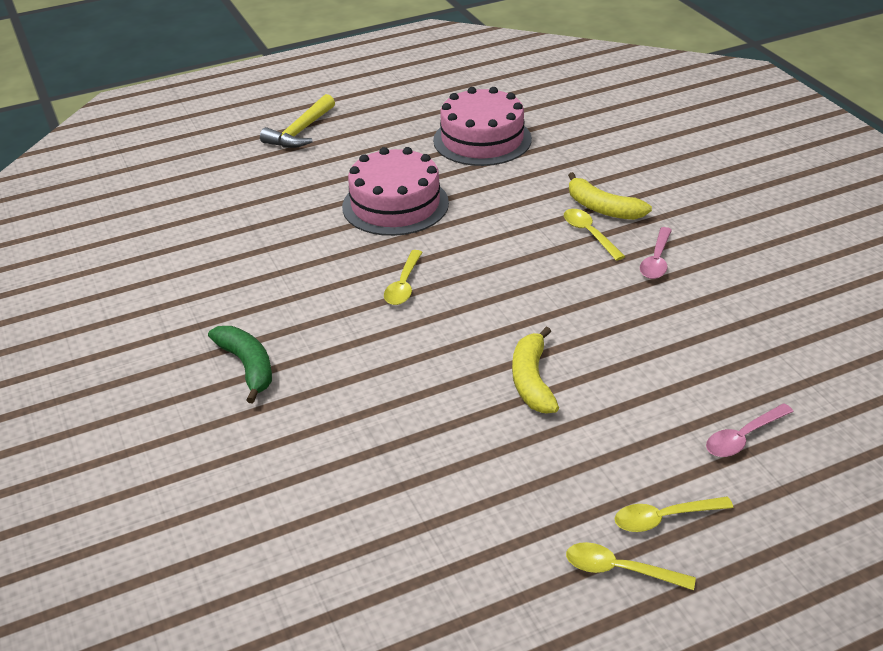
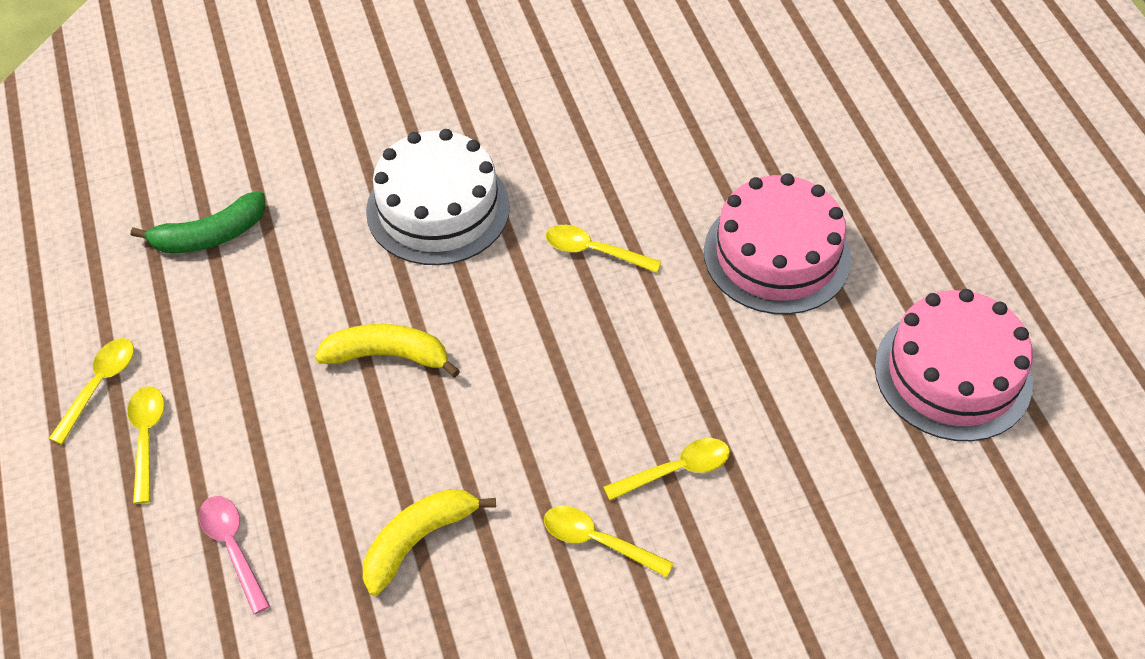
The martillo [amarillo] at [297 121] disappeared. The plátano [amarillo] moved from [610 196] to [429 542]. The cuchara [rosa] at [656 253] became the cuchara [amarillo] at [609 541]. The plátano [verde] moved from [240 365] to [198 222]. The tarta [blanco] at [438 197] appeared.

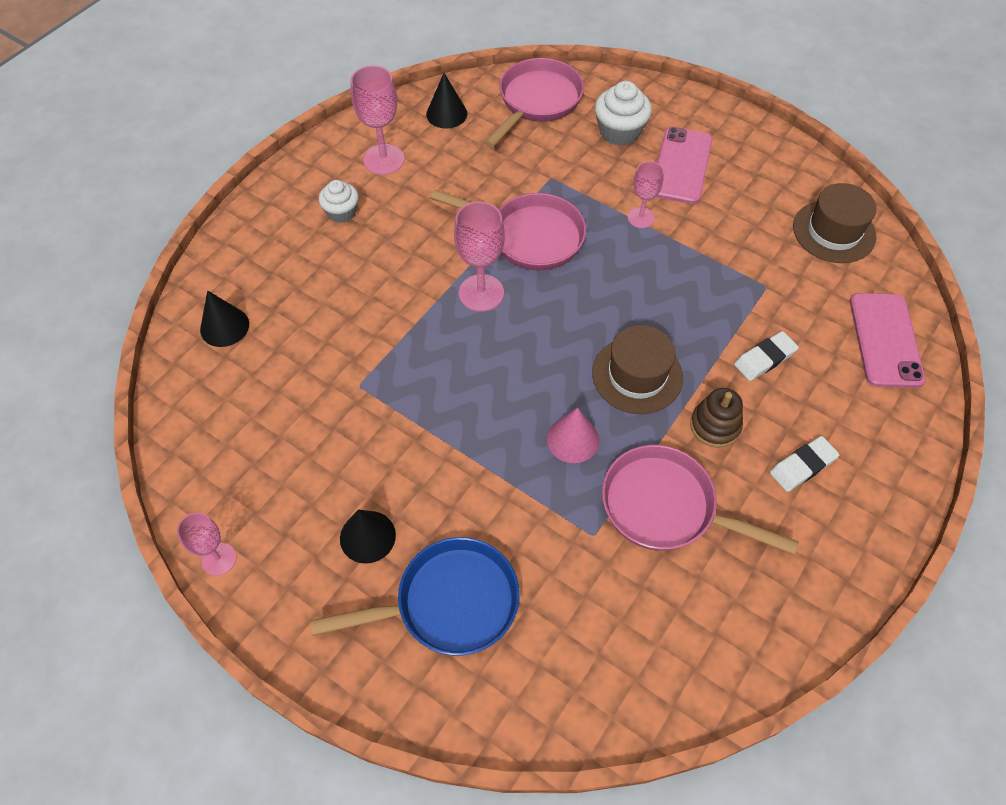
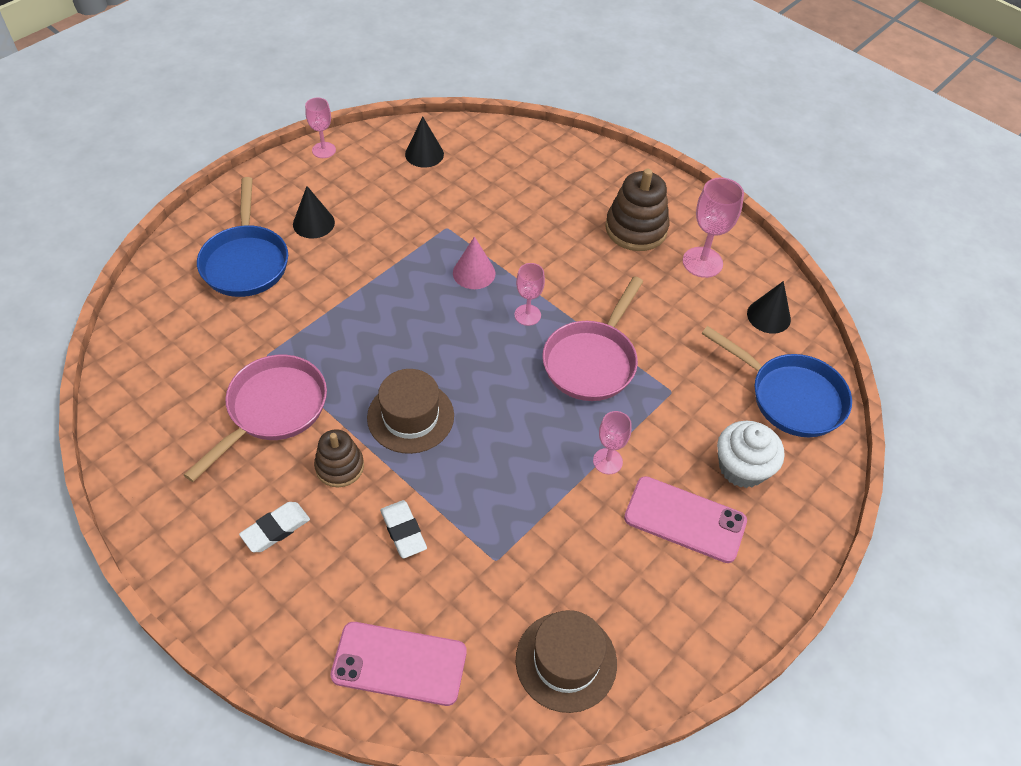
The sartén [rosa] at [534 103] became the sartén [azul] at [777 381]. The magdalena [blanco] at [339 201] was replaced by the juguete apilable [marrón] at [637 210]. The copa [rosa] at [479 256] changed to 0.63 times the size. The cono [negro] moved from [224 318] to [424 142]. The cono [rosa] moved from [573 435] to [474 262]. The goma de borrar [blanco] at [805 464] turned 75 degrees clockwise.

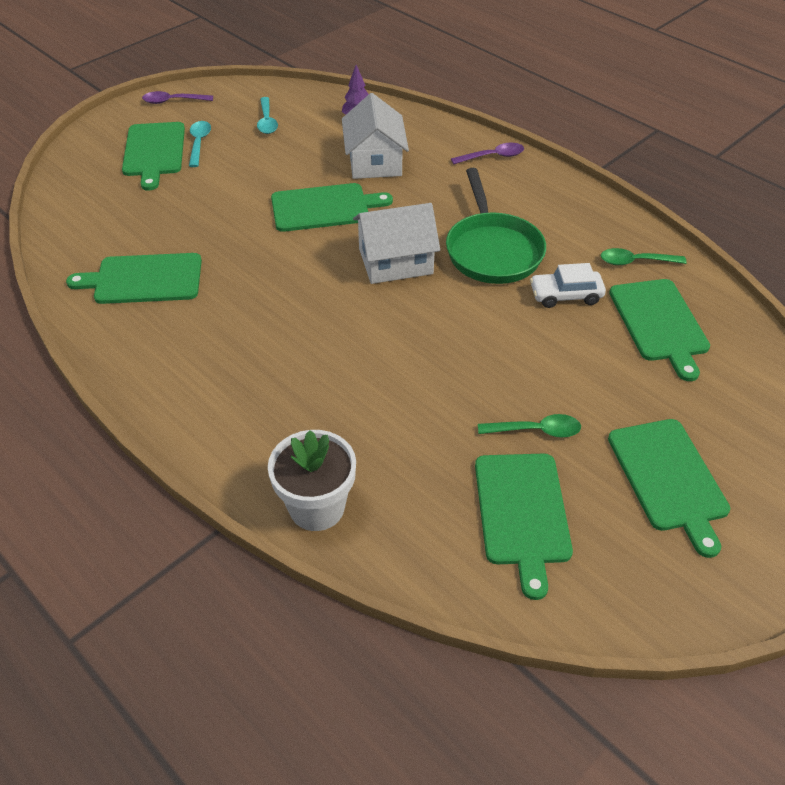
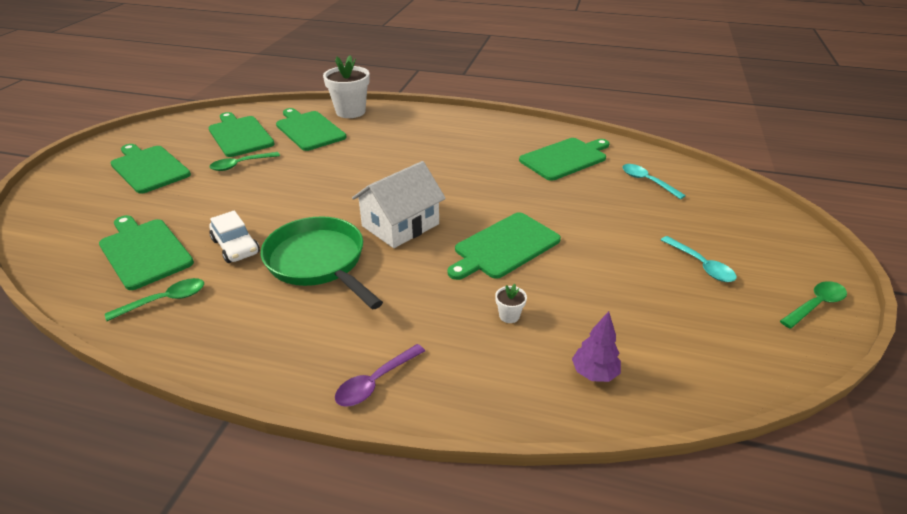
The cuchara [morado] at [177 97] became the cuchara [verde] at [813 305]. The casa [blanco] at [375 136] was replaced by the maceta [blanco] at [511 303]. The cuchara [turquesa] moved from [267 115] to [654 181]. The tabla de cortar [verde] moved from [153 156] to [311 129]. The coche [blanco] at [568 285] turned 90 degrees clockwise.

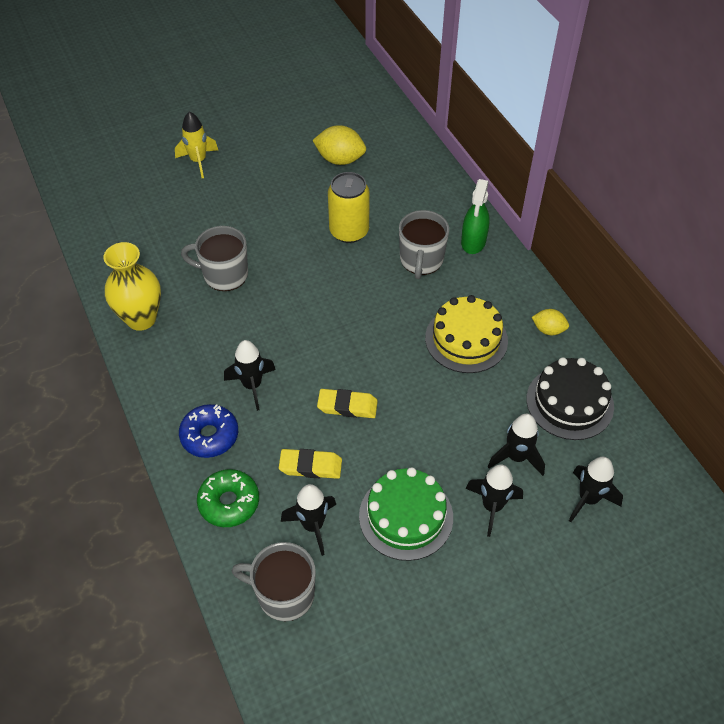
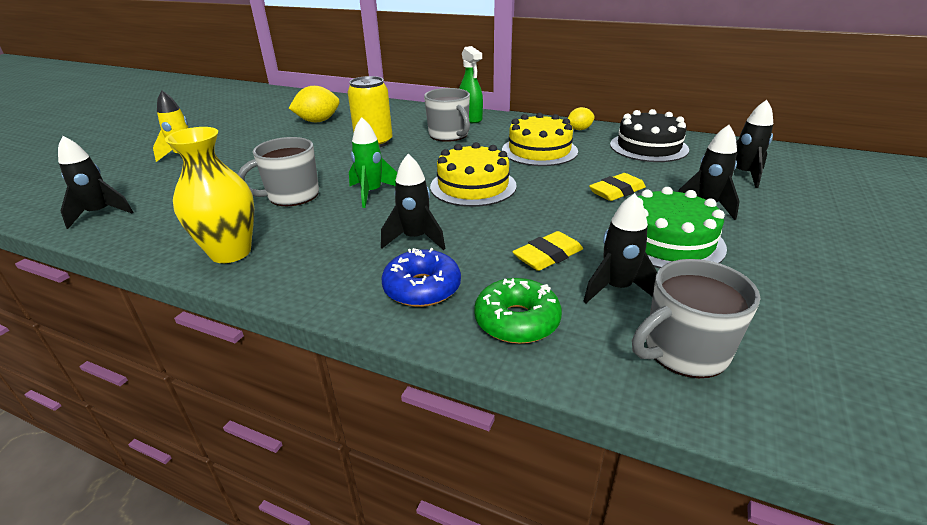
The goma de borrar [amarillo] moved from [347 403] to [617 187]. The cohete [negro] moved from [516 445] to [95 182]. The cohete [verde] at [373 162] appeared. The tarta [amarillo] at [473 174] appeared.

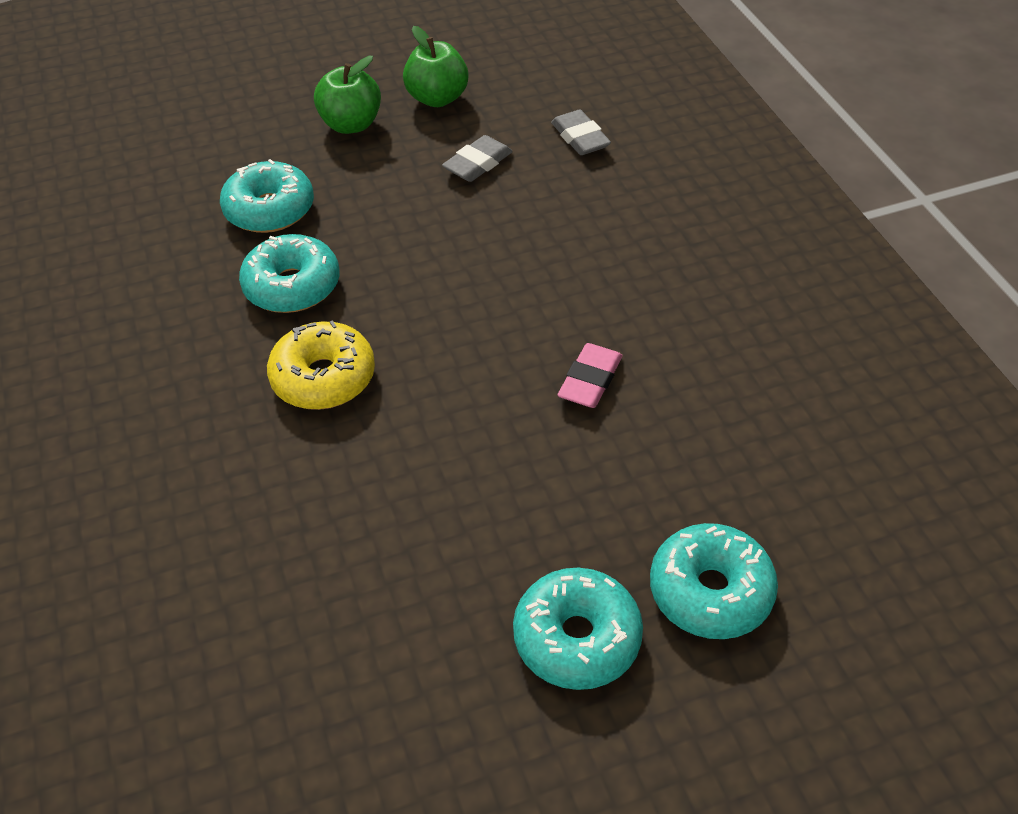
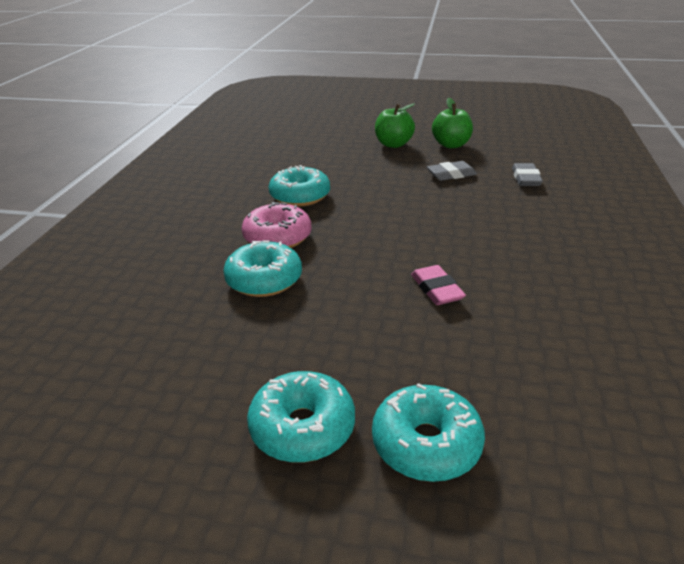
The rosquilla [turquesa] moved from [267 196] to [262 268]. The rosquilla [amarillo] at [321 365] became the rosquilla [rosa] at [277 225]. The goma de borrar [rosa] at [590 375] turned 75 degrees counterclockwise.

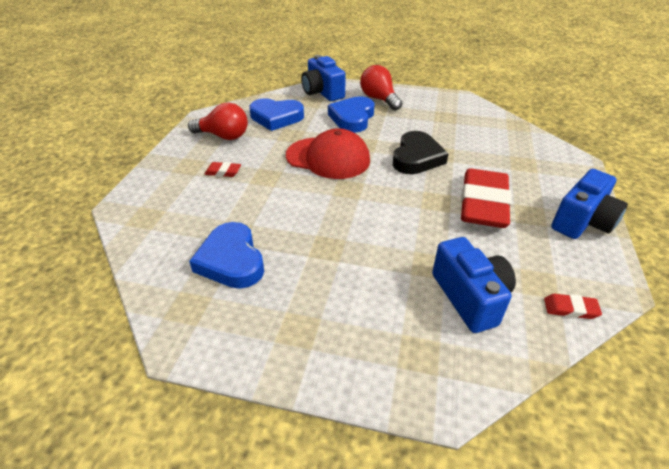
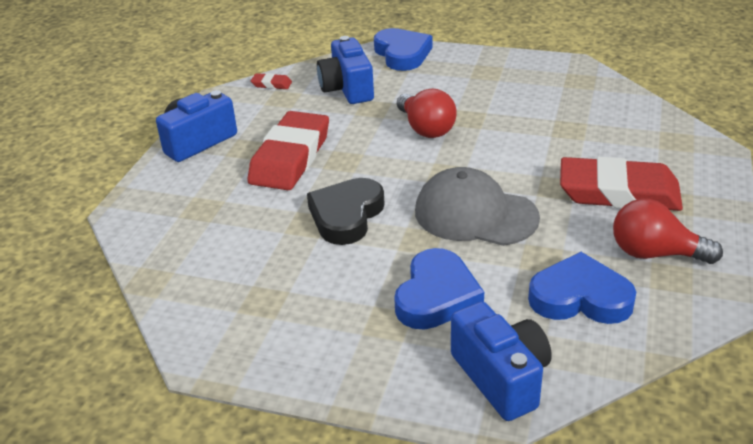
The bombilla [rojo] moved from [381 88] to [427 113]. The gorra [rojo] at [328 153] became the gorra [gris] at [477 206]. The goma de borrar [rojo] at [222 169] changed to 2.48 times the size. The corazón [azul] moved from [226 255] to [403 49].

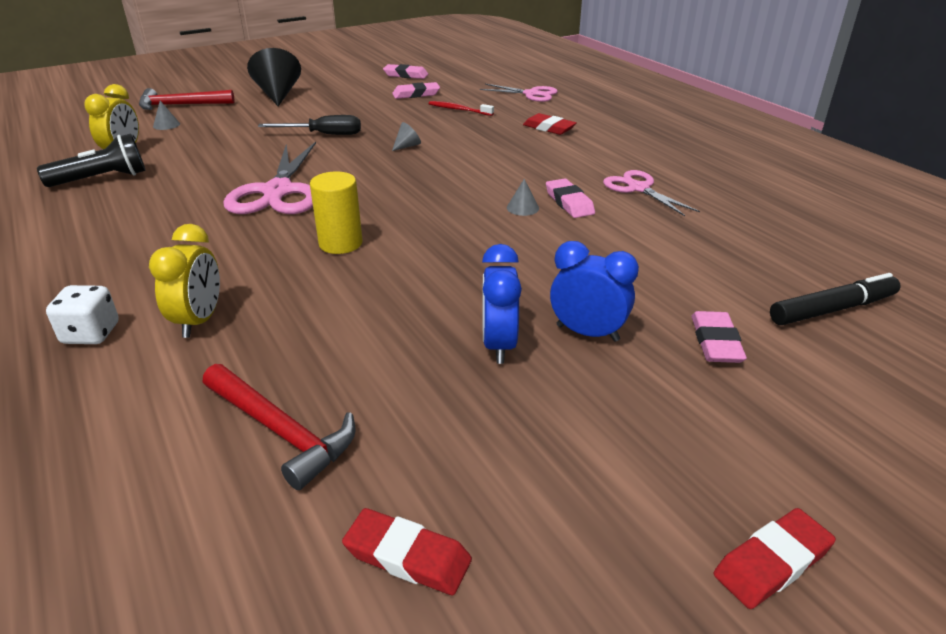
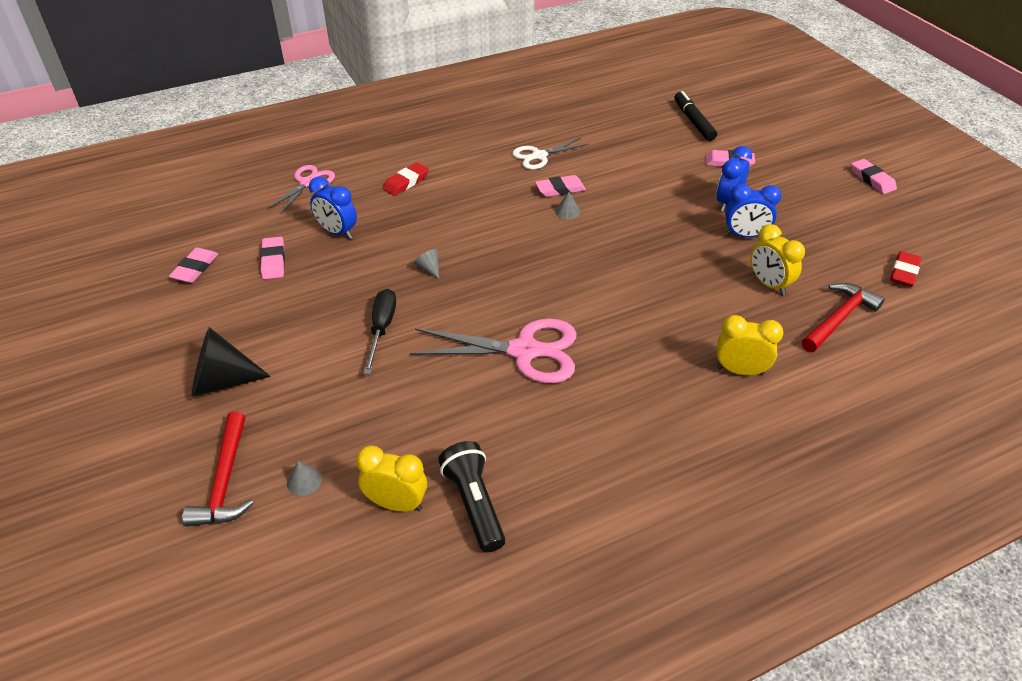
The cepillo de dientes [rojo] at [461 108] was replaced by the despertador [azul] at [333 208]. The tijeras [rosa] at [651 193] became the tijeras [blanco] at [551 154]. The cilindro [amarillo] at [336 212] disappeared. The dado [blanco] at [82 314] disappeared. The goma de borrar [rojo] at [774 558] became the goma de borrar [rosa] at [874 176]. The despertador [amarillo] at [778 260] appeared.

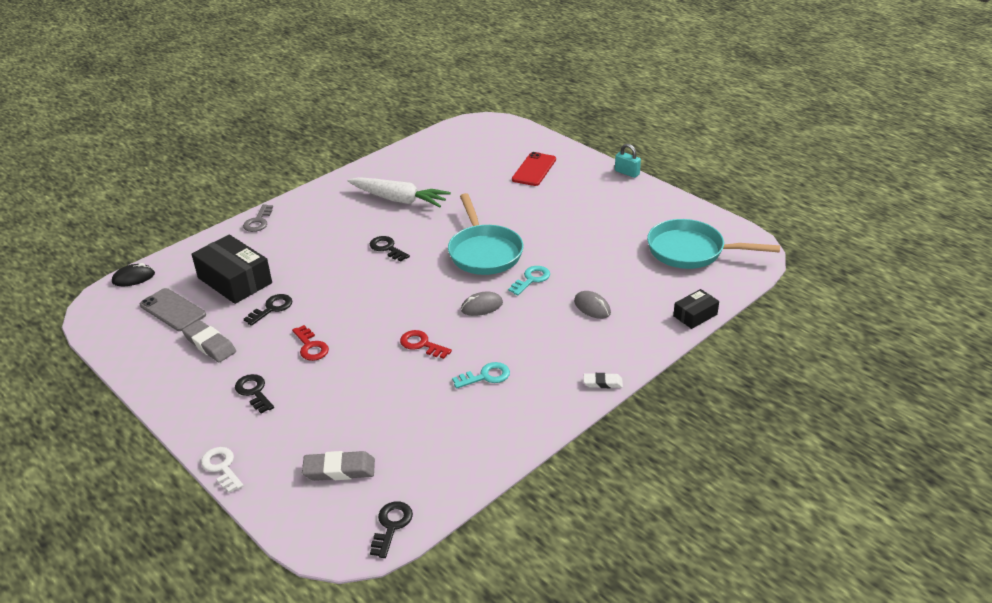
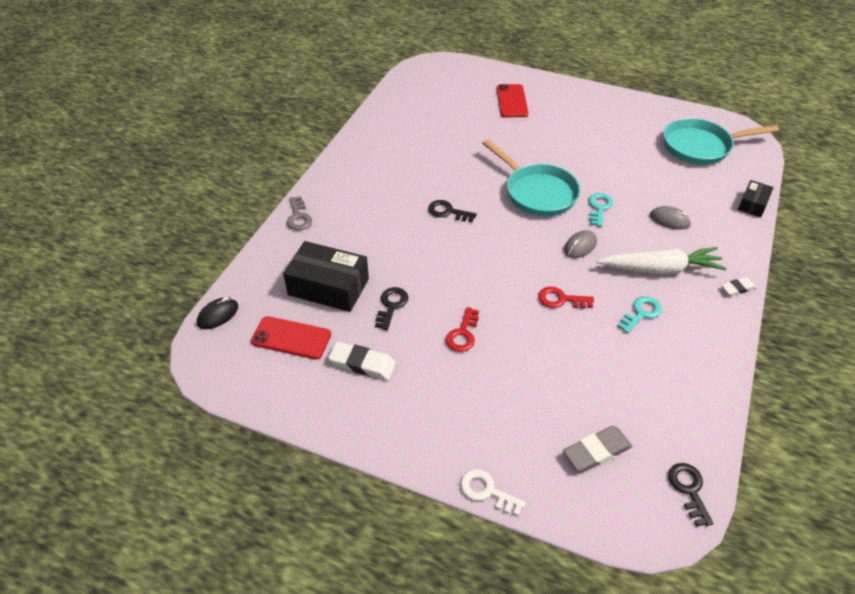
The candado [turquesa] at [628 161] disappeared. The zanahoria [blanco] moved from [399 192] to [662 260]. The móvil [gris] at [173 309] became the móvil [rojo] at [291 338]. The goma de borrar [gris] at [209 341] became the goma de borrar [blanco] at [362 361]. The llave [rojo] at [310 343] turned 75 degrees clockwise. The llave [negro] at [254 394] disappeared.

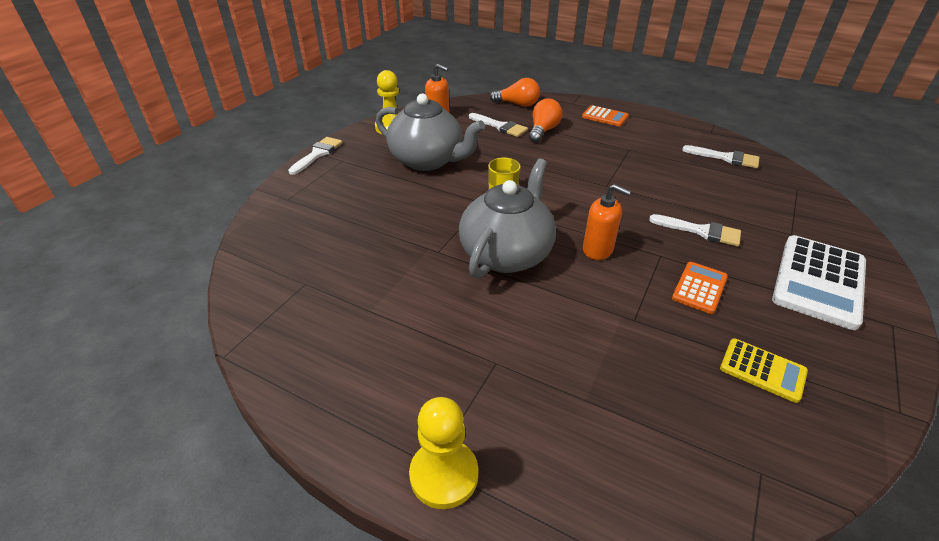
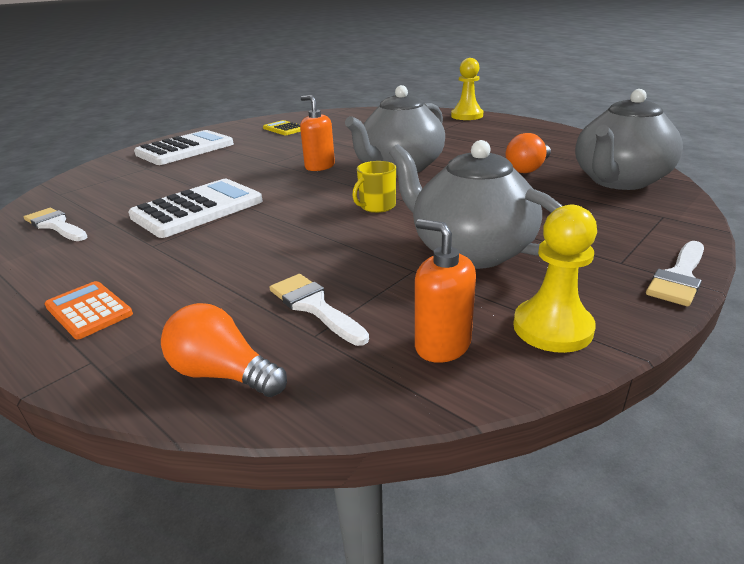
The bombilla [naranja] moved from [545 120] to [528 153]. The pincel [blanco] at [695 230] disappeared. The calculadora [naranja] at [700 288] disappeared. The tetera [gris] at [629 139] appeared. The calculadora [blanco] at [195 208] appeared.

